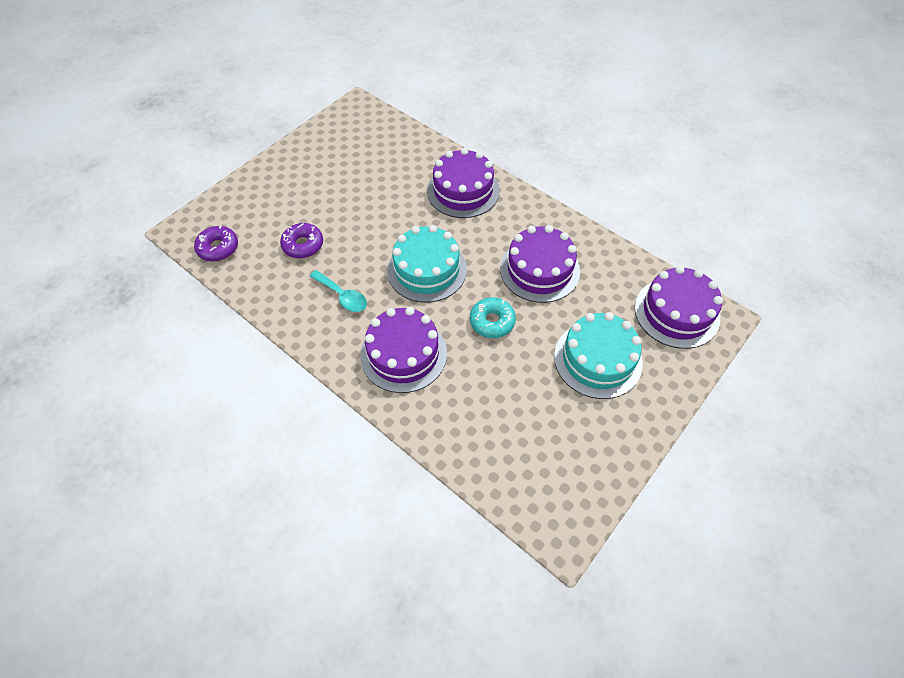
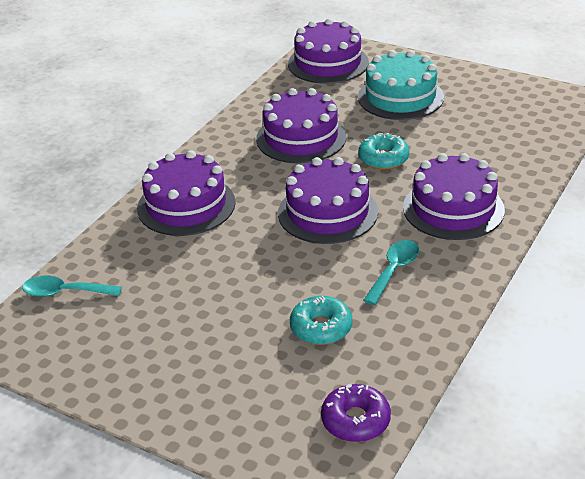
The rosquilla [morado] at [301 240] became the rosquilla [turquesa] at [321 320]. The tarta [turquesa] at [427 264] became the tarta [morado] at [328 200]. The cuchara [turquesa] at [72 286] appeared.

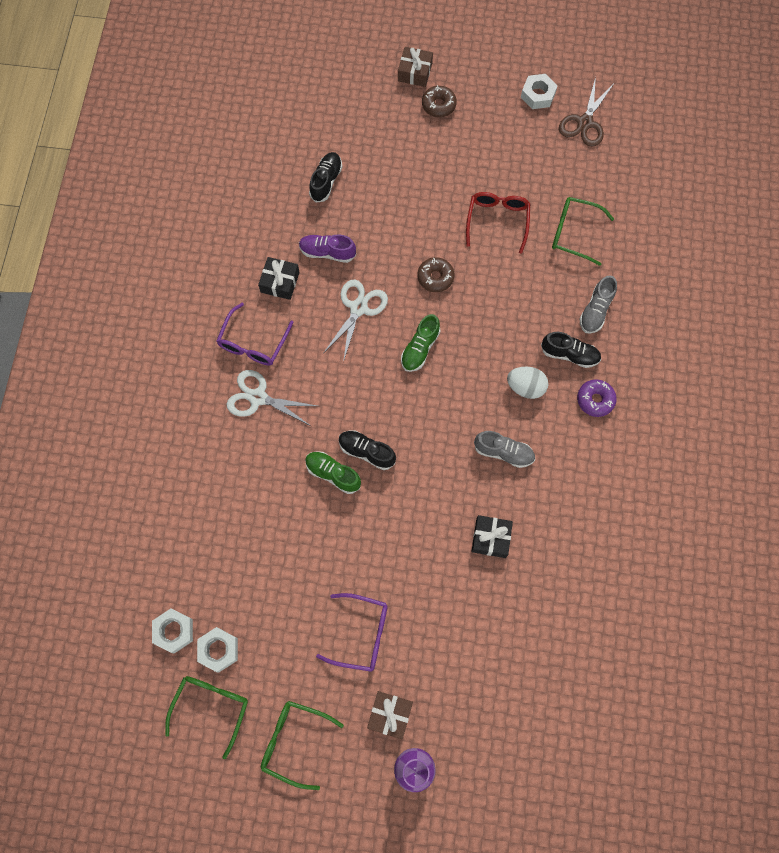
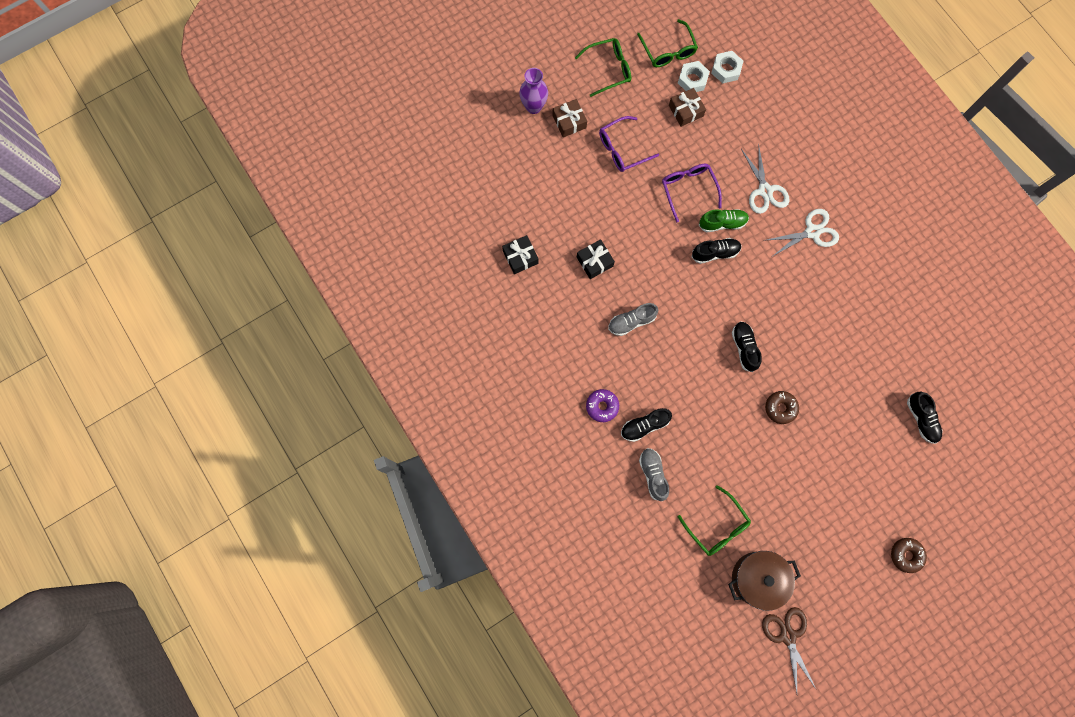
The regalo [marrón] moved from [415 67] to [687 107]. The tuerca [blanco] at [539 91] disappeared. The gafas [rojo] at [498 223] disappeared. The gafas [verde] at [583 231] turned 75 degrees clockwise. The zapato [morado] at [327 248] disappeared. The regalo [negro] moved from [279 278] to [520 254]. The tijeras [blanco] moved from [356 321] to [765 179]. The gafas [morado] moved from [255 334] to [692 192]. The zapato [verde] at [420 343] became the zapato [negro] at [747 346]. The huevo [blanco] at [527 383] disappeared. The olla [marrón] at [764 581] appeared.

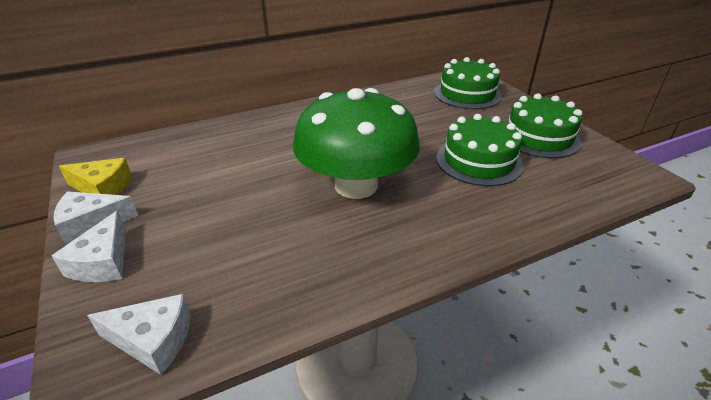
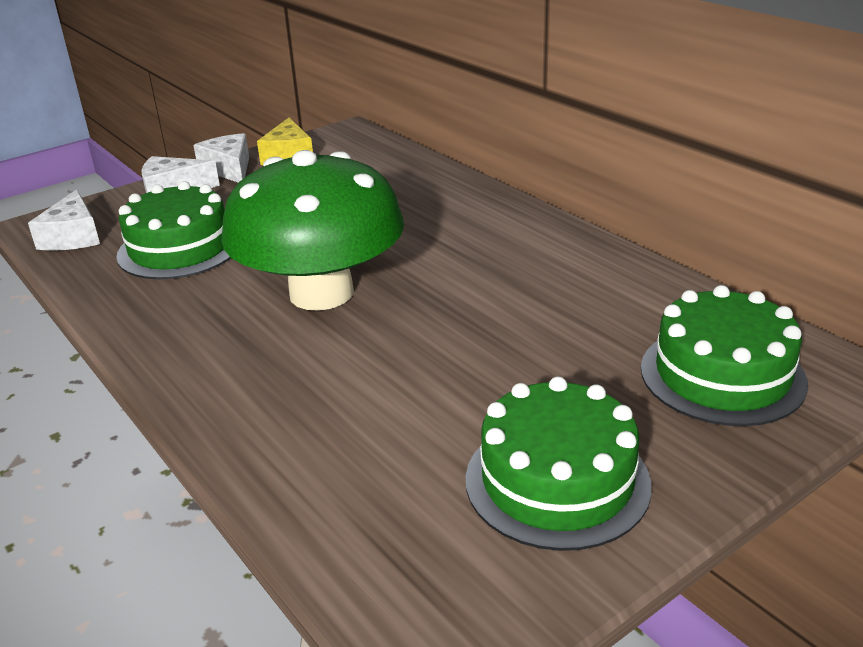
The tarta [verde] moved from [480 150] to [173 230].

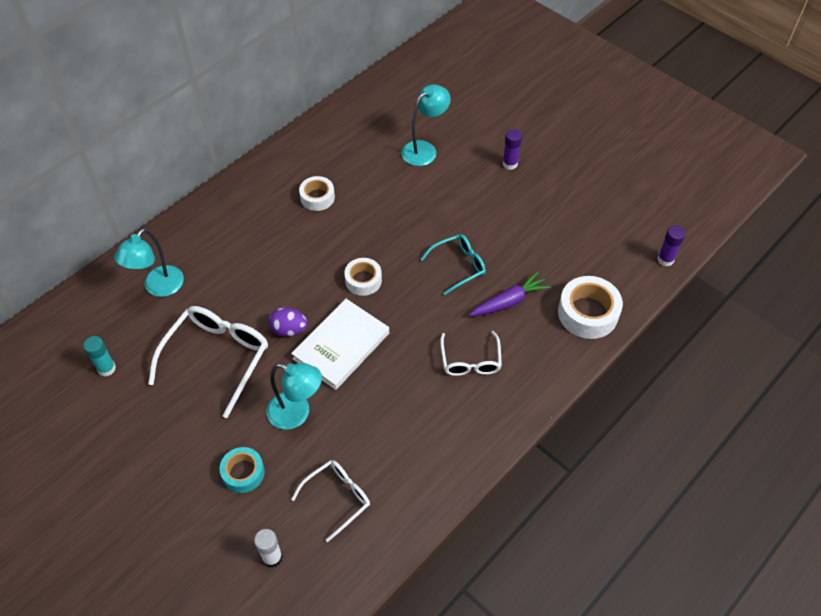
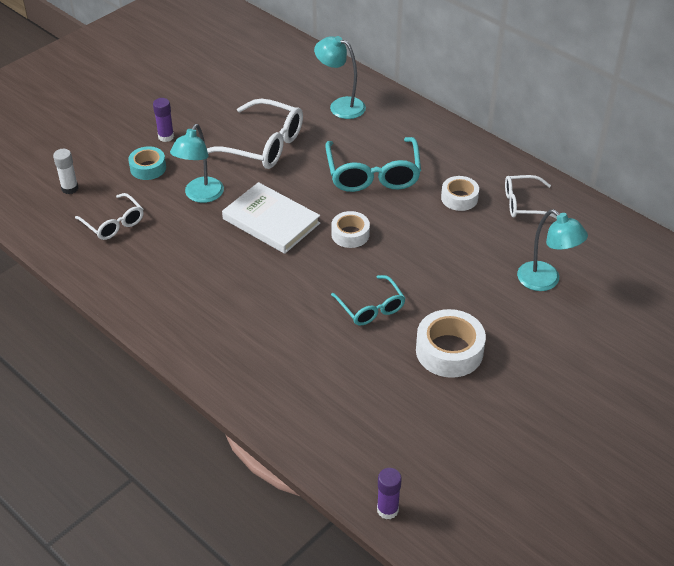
The barra de pegamento [morado] moved from [512 149] to [163 120]. The zanahoria [morado] at [510 293] disappeared. The cinta adhesiva [blanco] moved from [590 307] to [451 343]. The huevo [morado] at [288 322] disappeared. The gafas [blanco] moved from [471 353] to [531 197]. The barra de pegamento [turquesa] at [99 356] disappeared. The gafas [turquesa] at [373 164] appeared.

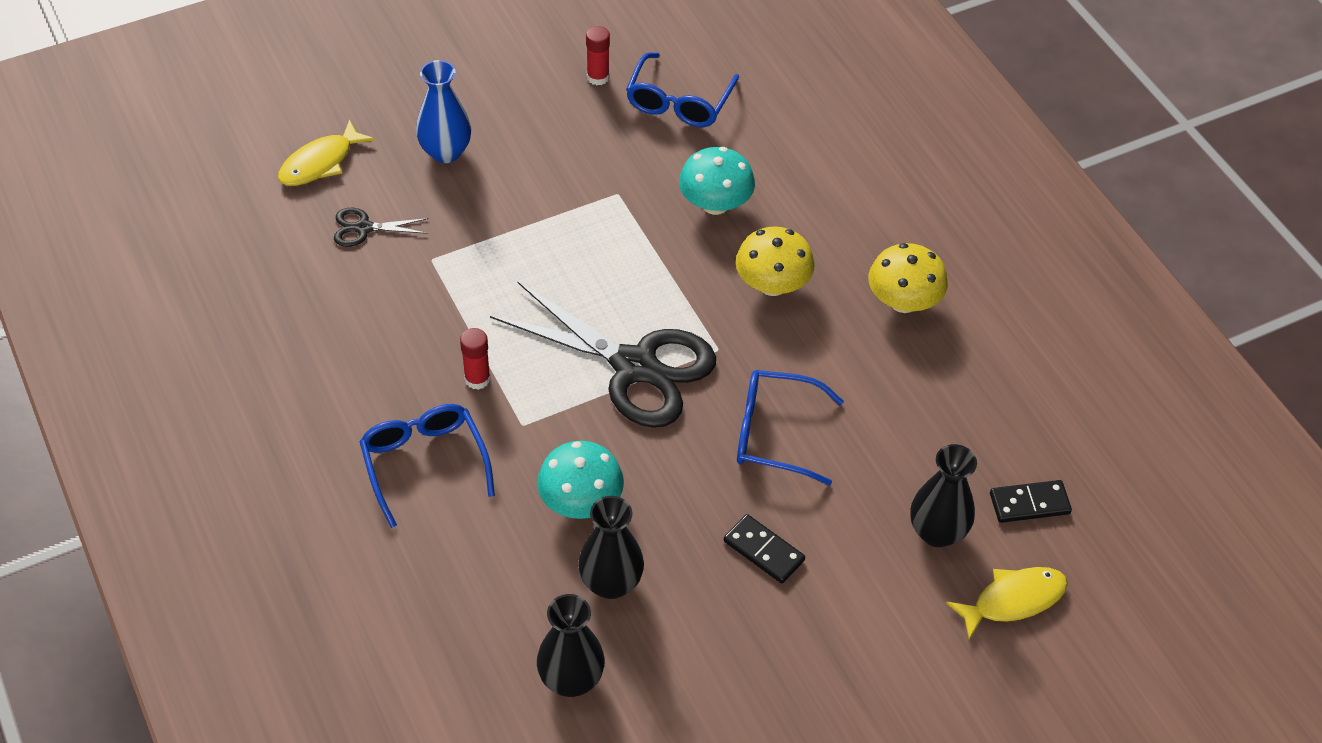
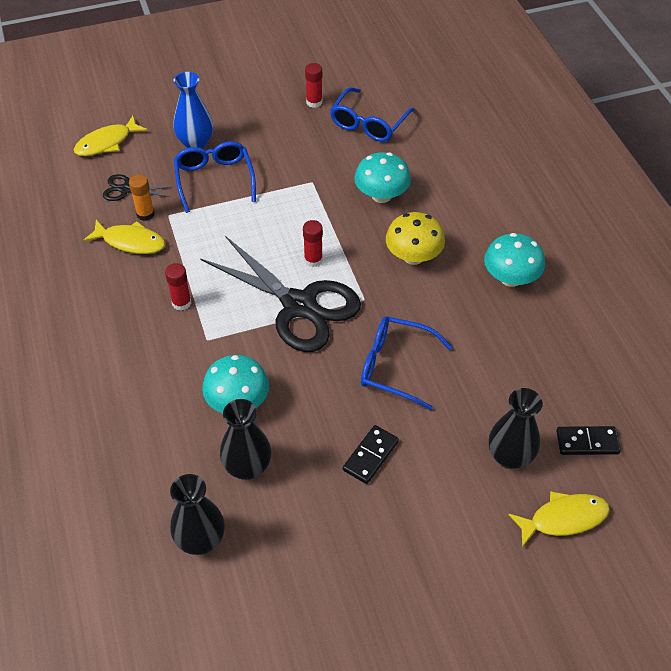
The seta [amarillo] at [908 278] became the seta [turquesa] at [514 260]. The gafas [azul] moved from [427 466] to [215 177]. The ficha de dominó [negro] at [764 549] turned 75 degrees clockwise. The barra de pegamento [naranja] at [142 197] appeared. The pez [amarillo] at [124 237] appeared. The barra de pegamento [rojo] at [313 243] appeared.

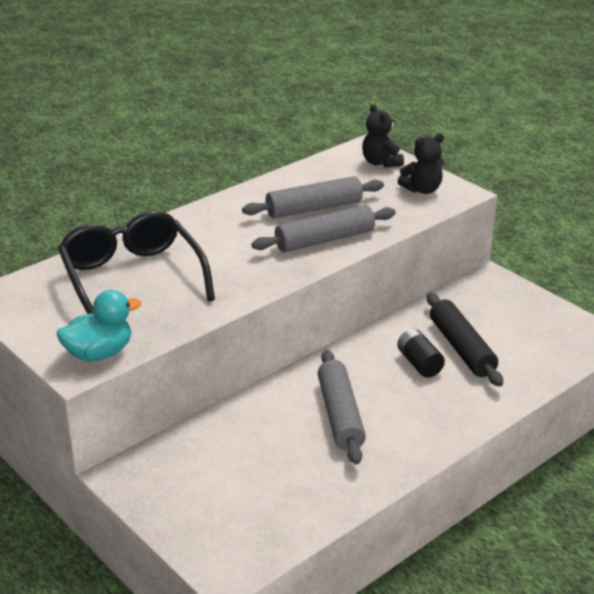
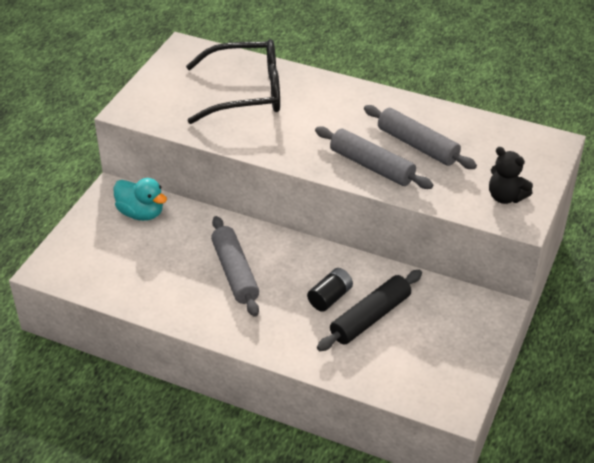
The osito [negro] at [383 136] disappeared. The gafas [negro] at [136 262] turned 45 degrees clockwise. The pato [turquesa] moved from [98 325] to [140 199]. The rodillo [gris] at [341 407] turned 75 degrees counterclockwise.

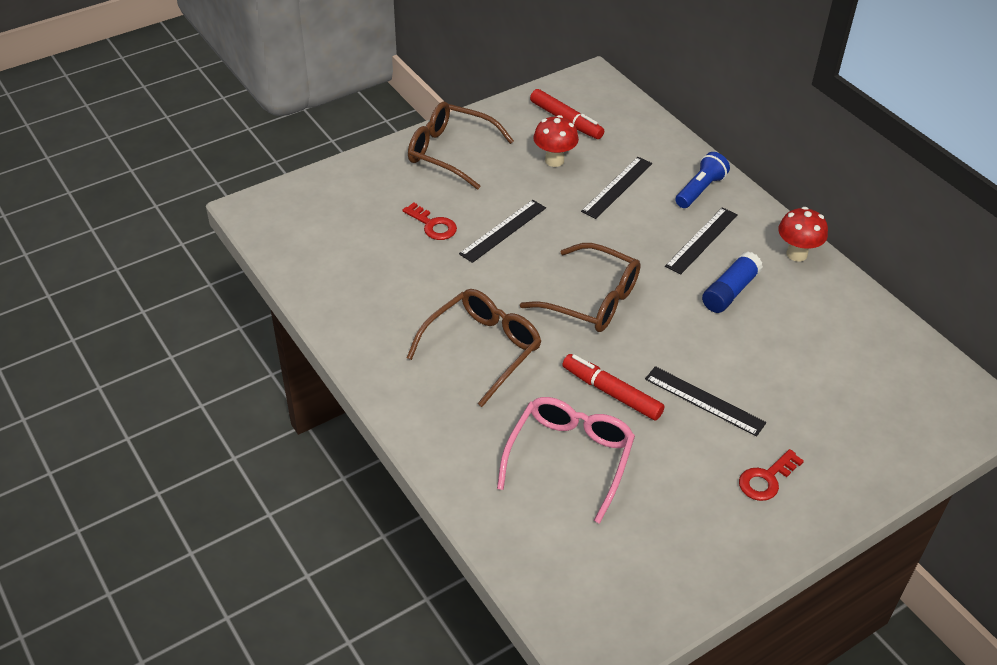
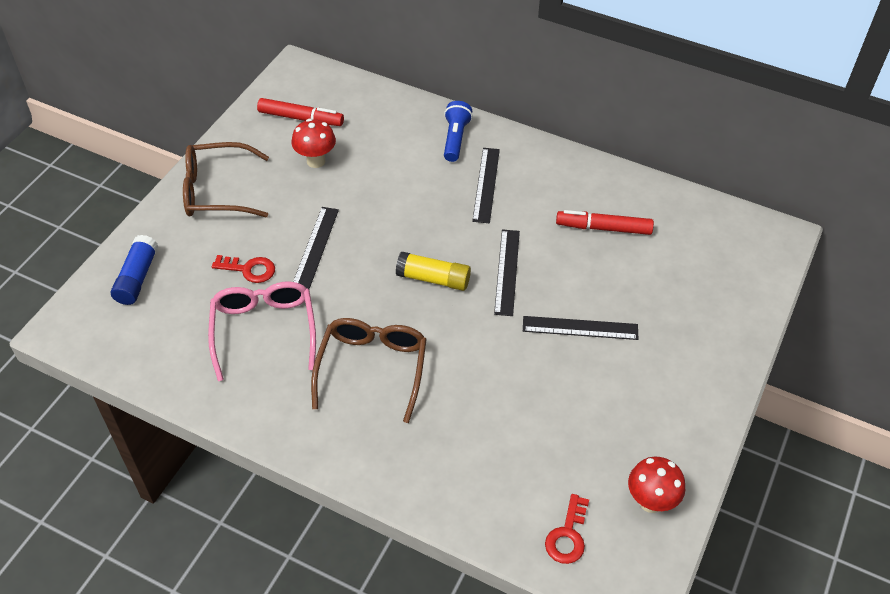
The regla [negro] moved from [616 188] to [507 272]. The seta [rojo] moved from [803 234] to [656 485]. The gafas [marrón] at [580 287] was replaced by the barra de pegamento [amarillo] at [433 271]. The barra de pegamento [azul] moved from [732 282] to [134 270]. The rotulador [rojo] moved from [613 387] to [605 222]. The gafas [rosa] moved from [566 460] to [262 331]. The llave [rojo] moved from [771 475] to [567 529].

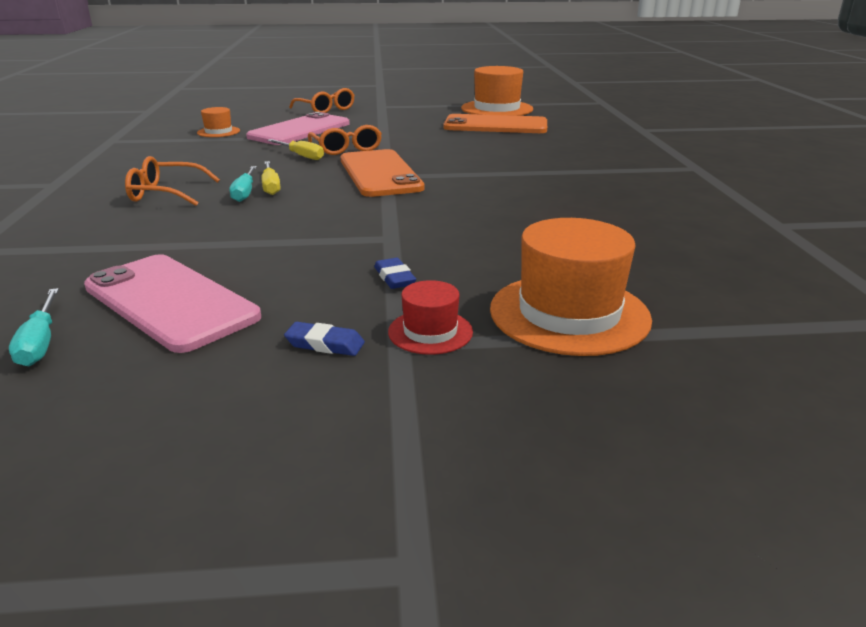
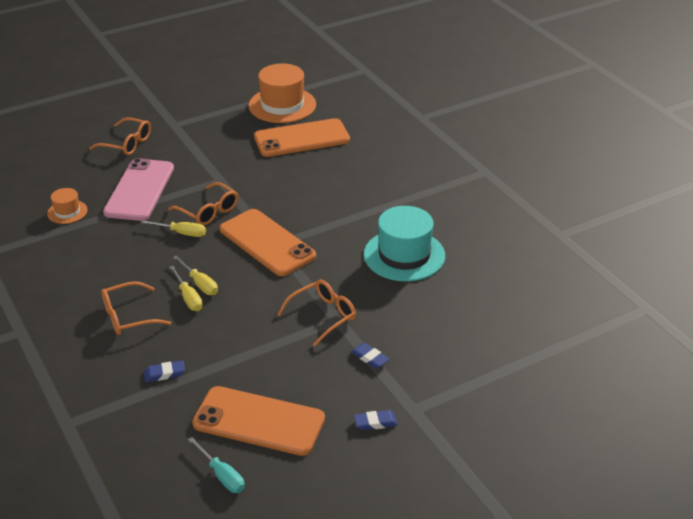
The destornillador [turquesa] at [243 184] became the destornillador [amarillo] at [186 288]. The sombrero [naranja] at [571 287] disappeared. The móvil [rosa] at [172 303] became the móvil [naranja] at [258 421]. The sombrero [rojo] at [430 317] disappeared. The sombrero [turquesa] at [404 244] appeared. The gafas [naranja] at [316 313] appeared. The goma de borrar [azul] at [164 371] appeared.

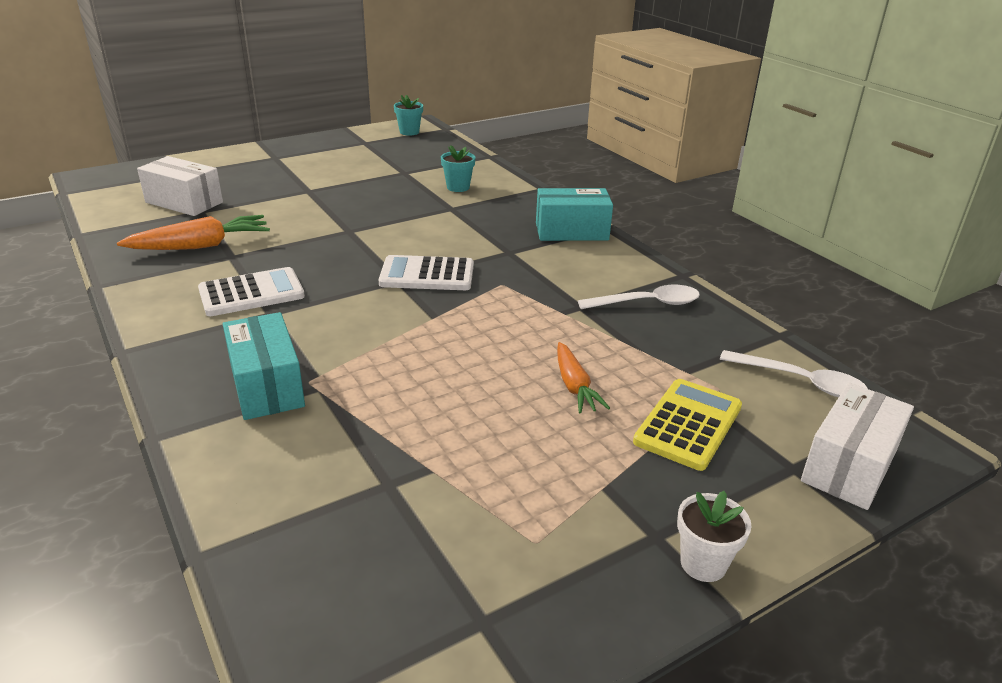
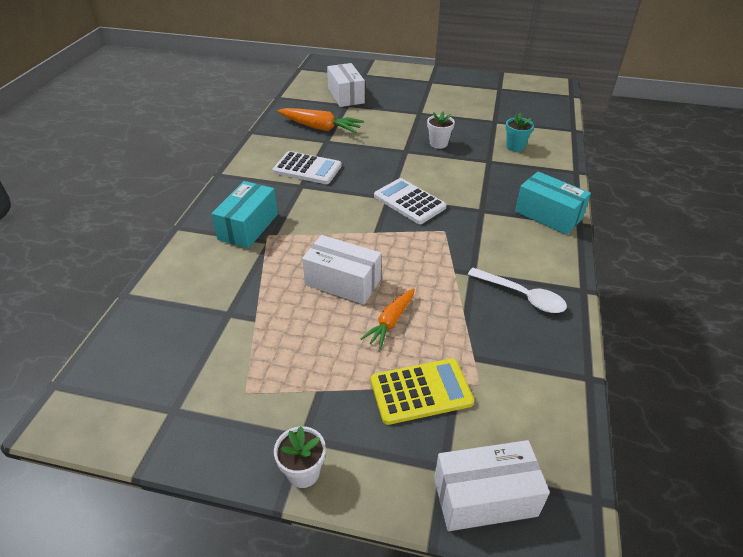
The maceta [turquesa] at [408 115] disappeared. The cuchara [blanco] at [794 373] disappeared. The maceta [blanco] at [441 130] appeared. The caja [blanco] at [341 270] appeared.

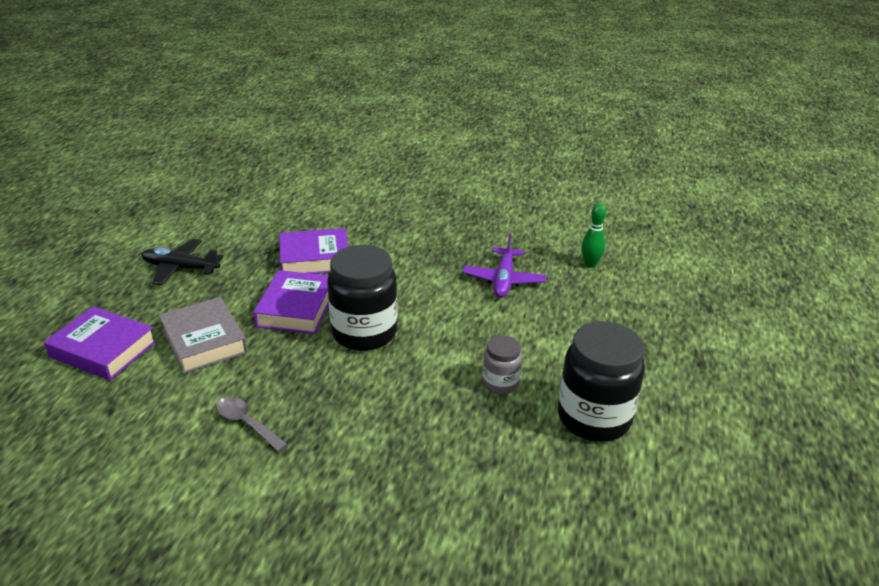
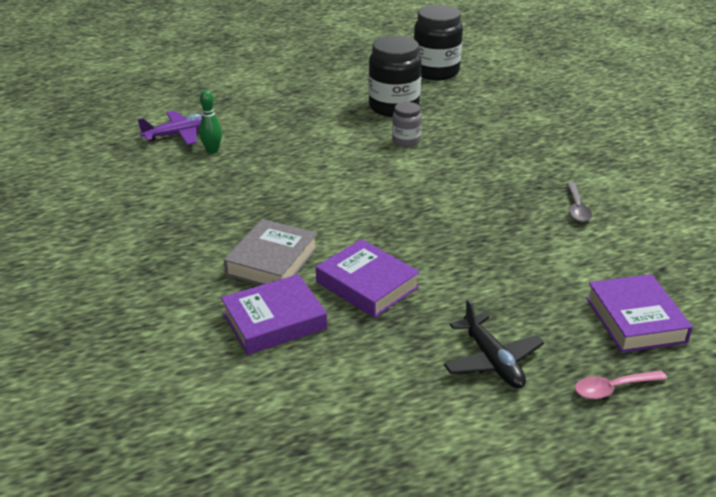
The avión [morado] moved from [504 265] to [170 128]. The tarro [negro] moved from [362 298] to [438 42]. The libro [morado] moved from [291 302] to [274 314]. The libro [gris] moved from [203 335] to [271 252]. The cuchara [rosa] at [621 384] appeared.

